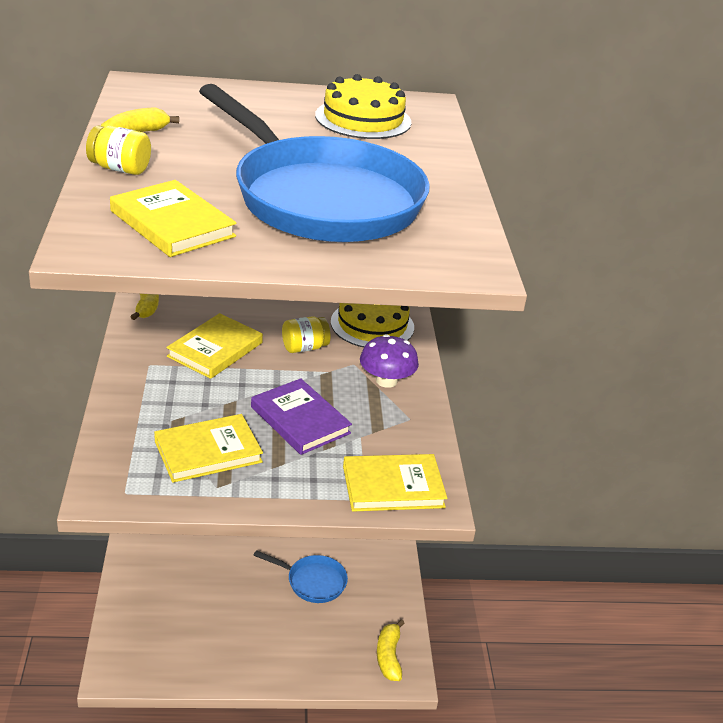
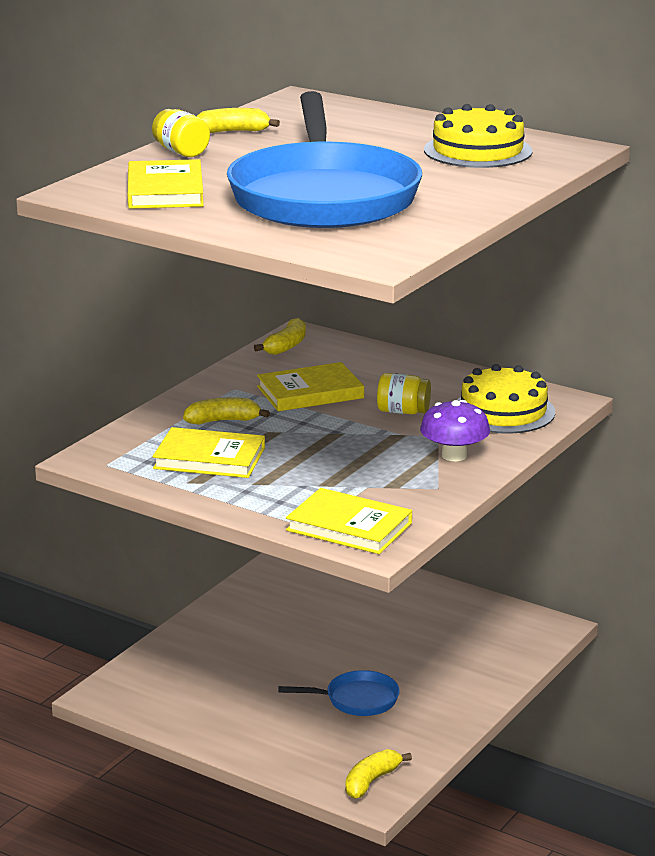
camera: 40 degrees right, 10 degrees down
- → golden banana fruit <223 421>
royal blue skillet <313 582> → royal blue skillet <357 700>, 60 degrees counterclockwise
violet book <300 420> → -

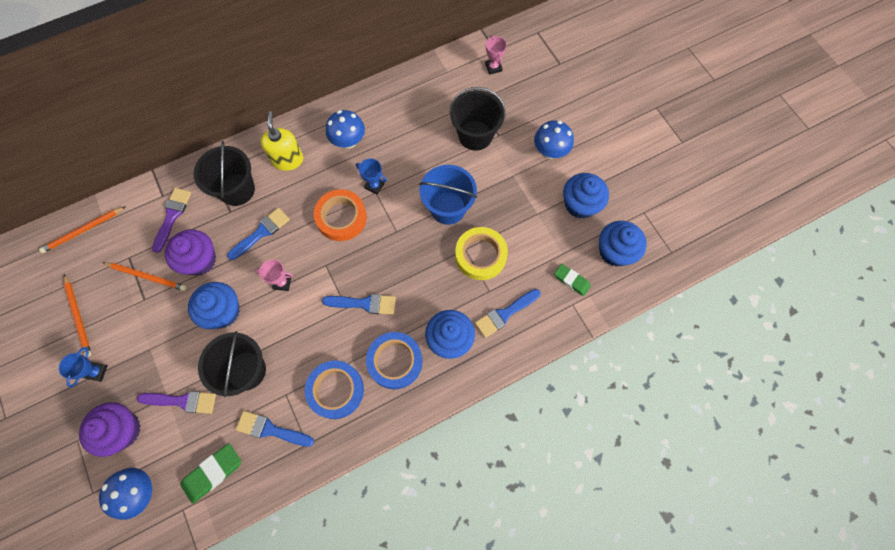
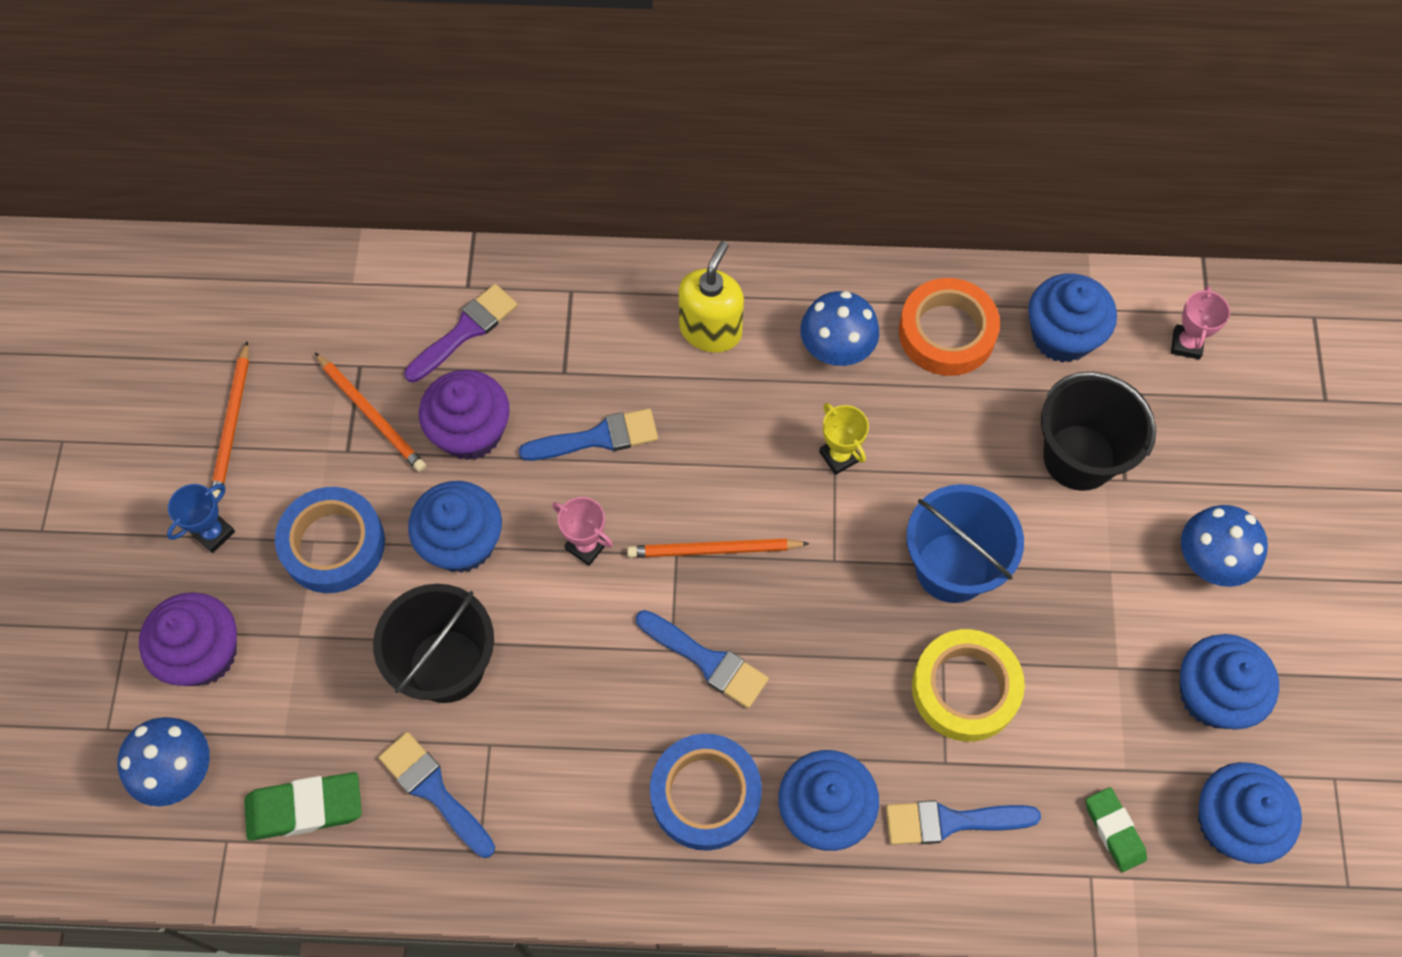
camera: 30 degrees right, 5 degrees down
royal blue tape <336 390> → royal blue tape <333 544>, move
orange pencil <83 230> → orange pencil <713 550>, move
royal blue award cup <374 186> → golden award cup <839 456>
orange tape <341 217> → orange tape <947 332>, move
- → royal blue fairy cake <1062 336>
violet paint brush <182 401> → -
ebony bucket <237 189> → -

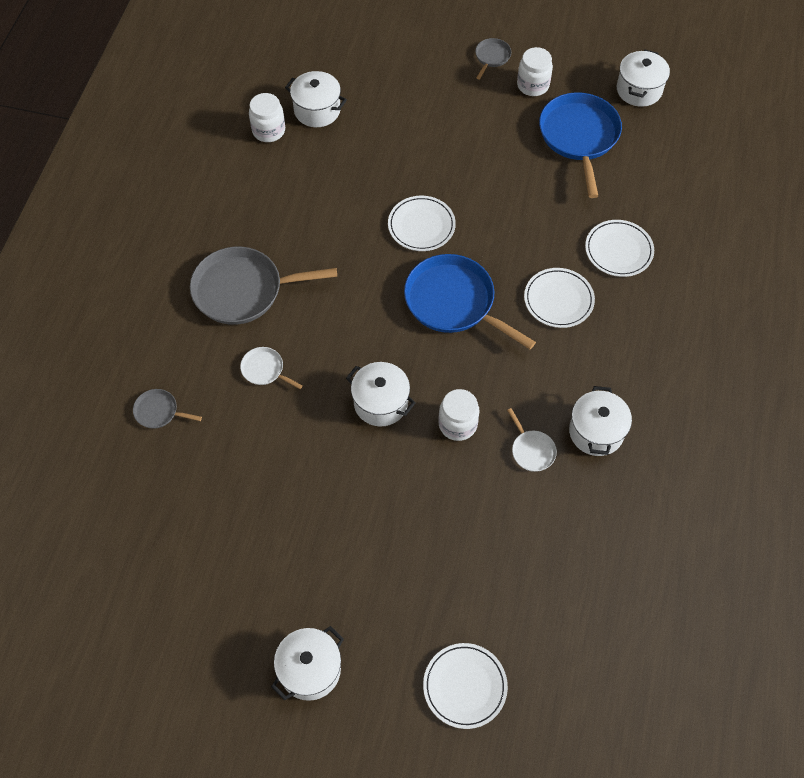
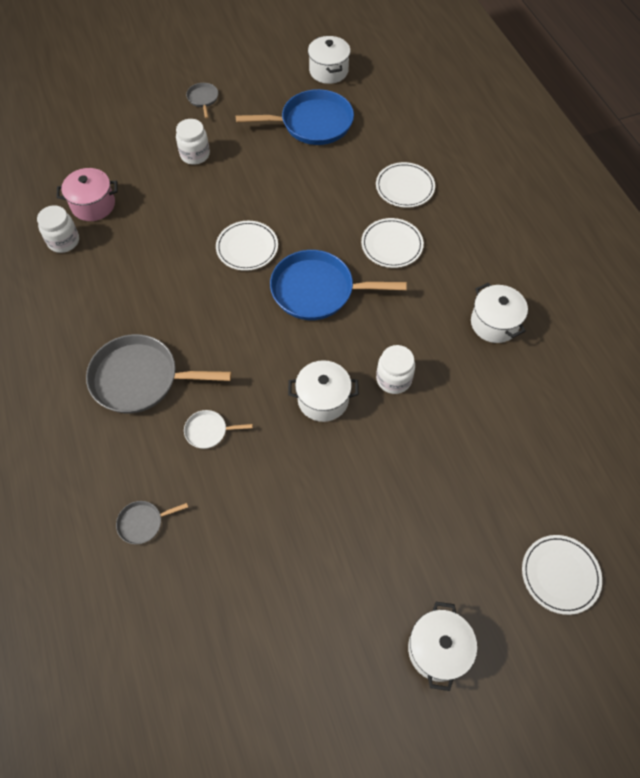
camera: 35 degrees left, 0 degrees up
white stockpot <317 110> → rosy stockpot <93 205>
gray skillet <243 290> → gray skillet <140 378>, 45 degrees clockwise
white jar <533 85> → white jar <195 155>, move
royal blue skillet <579 136> → royal blue skillet <313 123>, 120 degrees clockwise
white skillet <532 450> → -

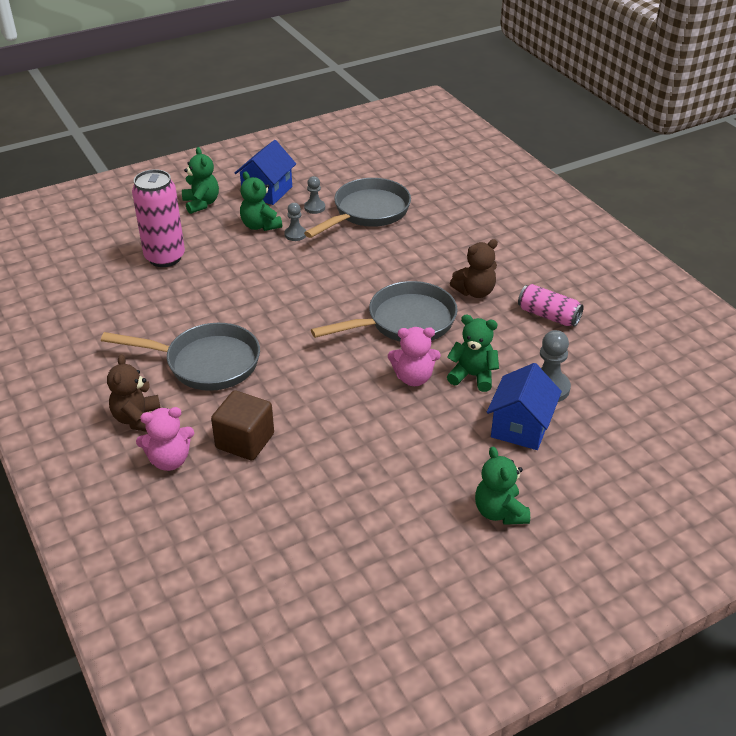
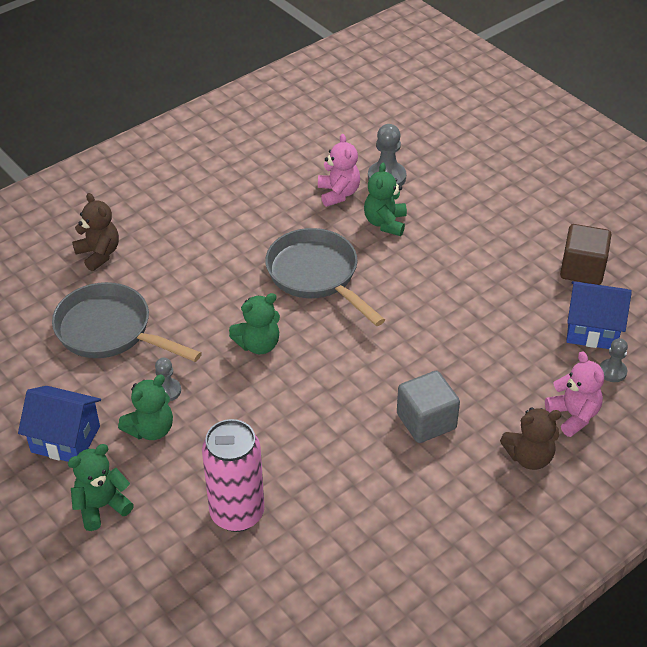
camera: 100 degrees left, 5 degrees up
russet stuffed bear <475 292> → russet stuffed bear <99 254>, move
green stuffed bear <499 512> → green stuffed bear <258 344>, move
rosy stuffed bear <413 378> → rosy stuffed bear <338 193>, move
gray skillet <206 363> → gray solid cube <426 421>
russet solid cube <245 441> → russet solid cube <582 269>, move
royal blue toy house <520 427> → royal blue toy house <592 329>, move
gray game pawn <314 207> → gray game pawn <612 371>, move
rosy can <548 315> → -

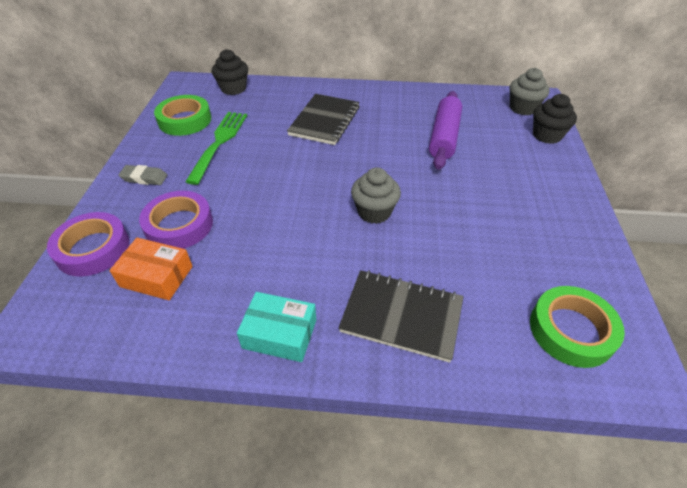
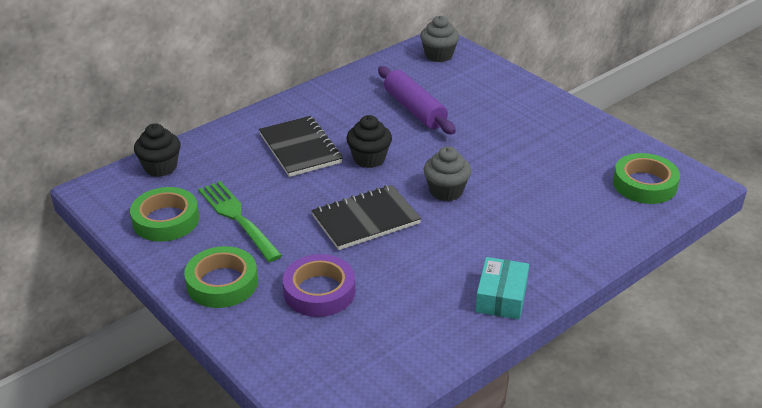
camera: 45 degrees left, 10 degrees down
gray eraser <144 178> → green tape <222 283>
ebony notepad <401 316> → ebony notepad <366 220>, move
ebony fairy cake <547 135> → ebony fairy cake <369 159>, move
teal box <280 334> → teal box <501 297>, 45 degrees counterclockwise
violet tape <93 249> → -
orange box <156 276> → -

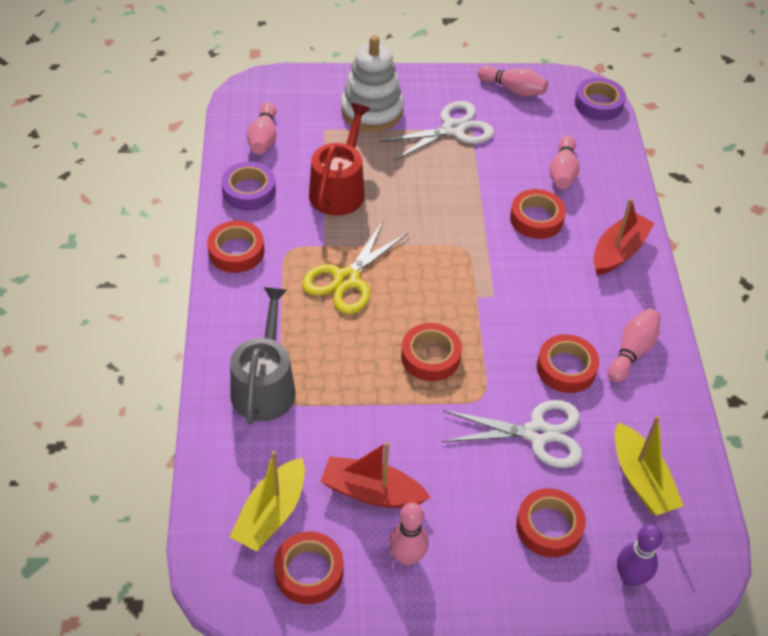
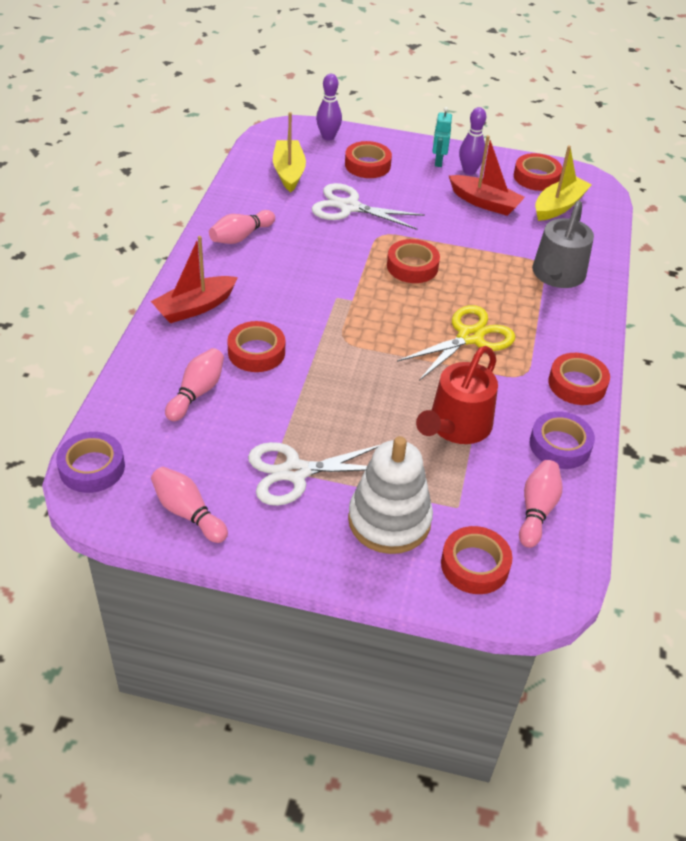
camera: 165 degrees left, 5 degrees down
- → teal robot <438 161>
scarlet tape <566 368> → scarlet tape <475 565>, move
rosy skittle <407 557> → violet skittle <469 171>

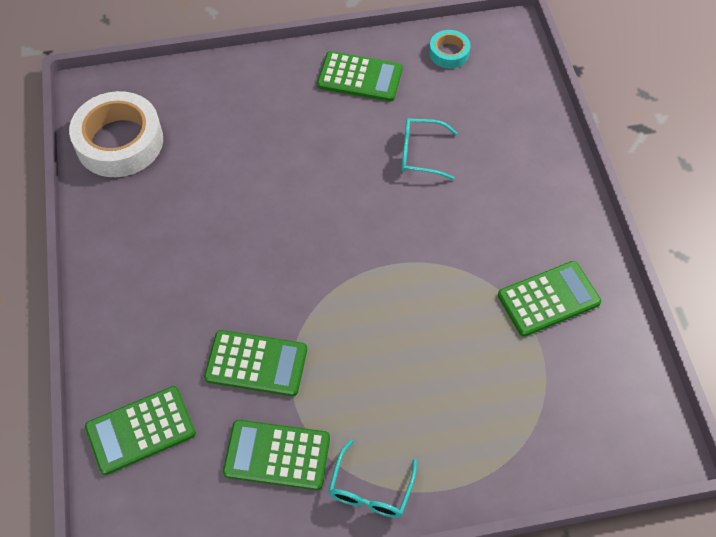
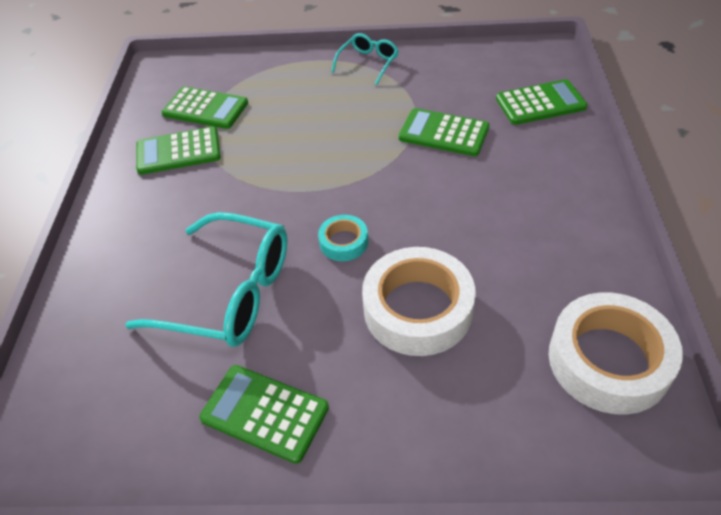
camera: 165 degrees left, 10 degrees down
teal spectacles <421 154> → teal spectacles <229 293>, x1.90
green adding machine <277 455> → green adding machine <205 109>, move
teal tape <449 53> → teal tape <343 242>, move
- → white tape <418 309>

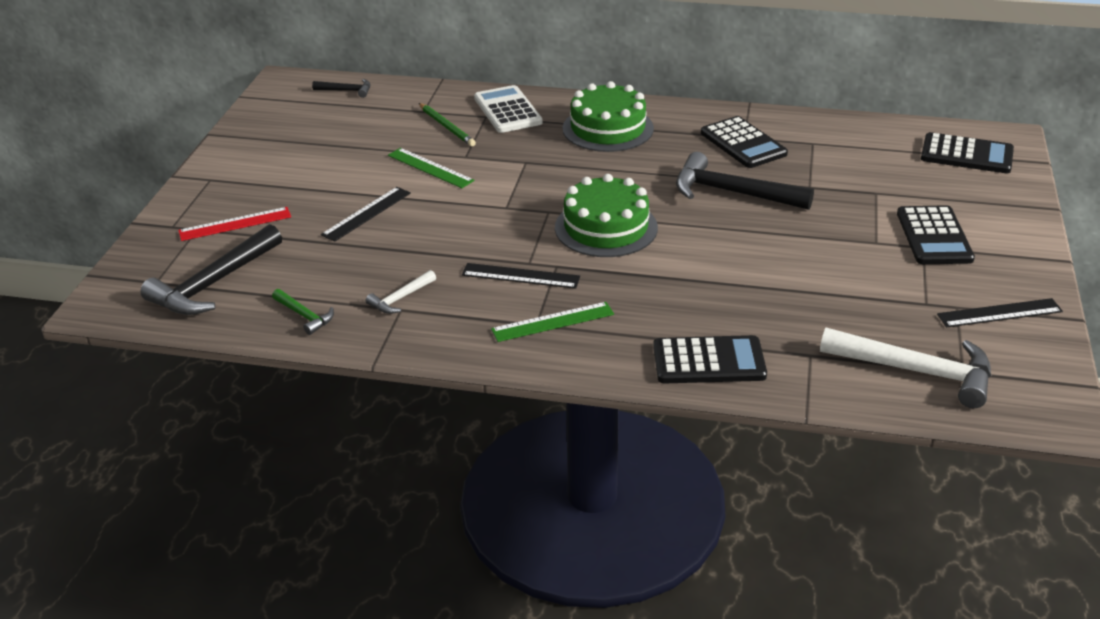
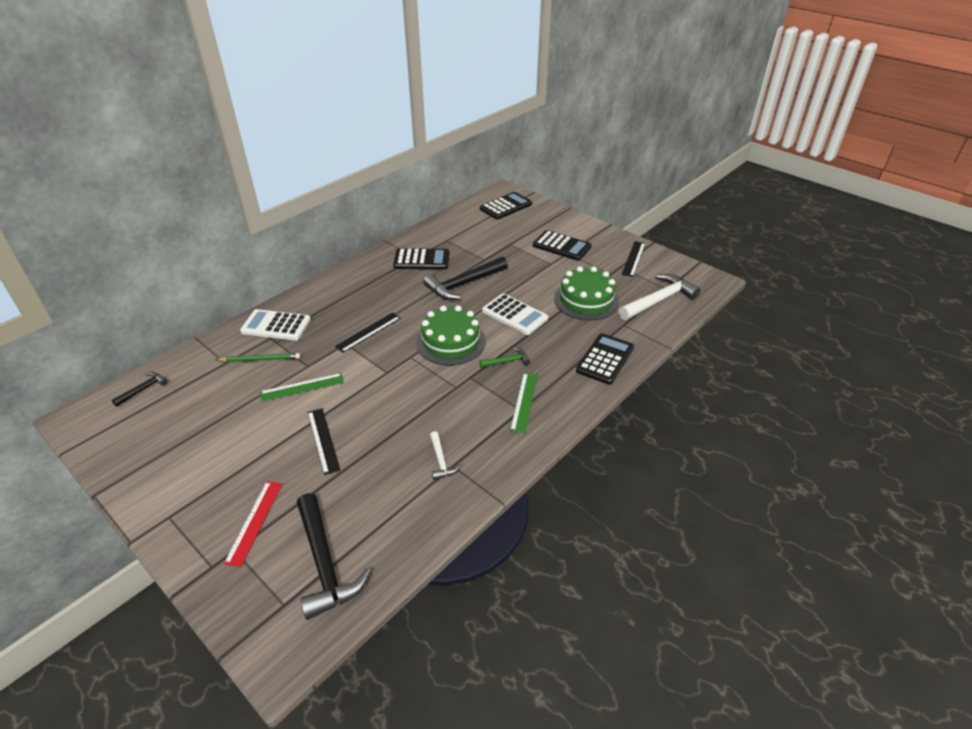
camera: 60 degrees left, 5 degrees up
ebony measuring stick <520 276> → ebony measuring stick <368 332>, move
green hammer <305 316> → green hammer <507 361>, move
- → white adding machine <514 315>
green cake <608 128> → green cake <586 300>, move

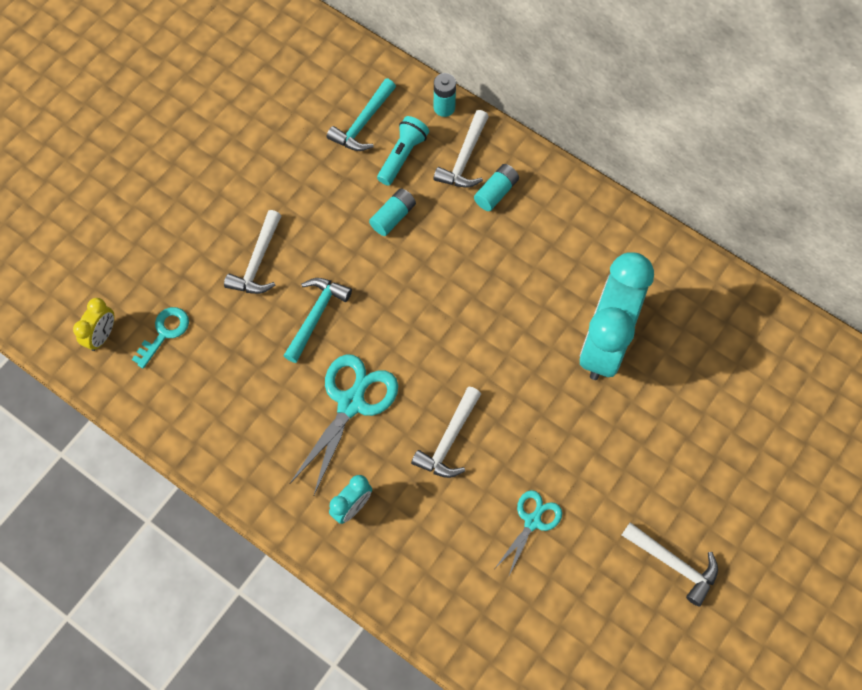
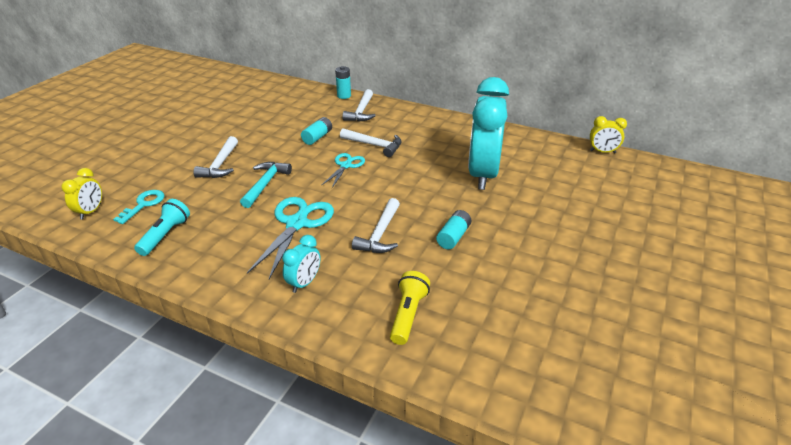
camera: 10 degrees left, 30 degrees down
teal torch <402 156> → teal torch <165 235>, move
teal shears <532 521> → teal shears <346 166>, move
white hammer <673 564> → white hammer <374 145>, move
- → golden torch <408 315>
teal battery <496 192> → teal battery <453 236>, move
- → golden clock <602 152>
teal hammer <363 123> → -

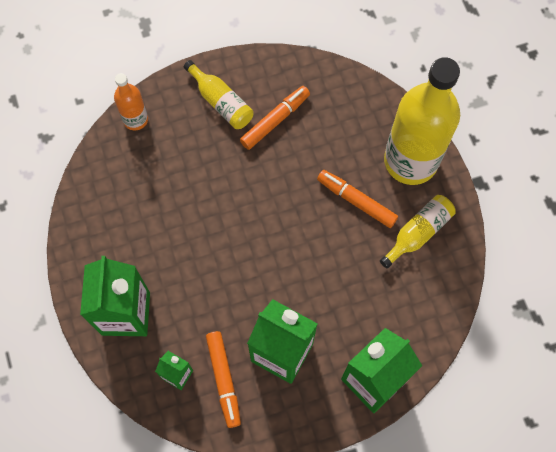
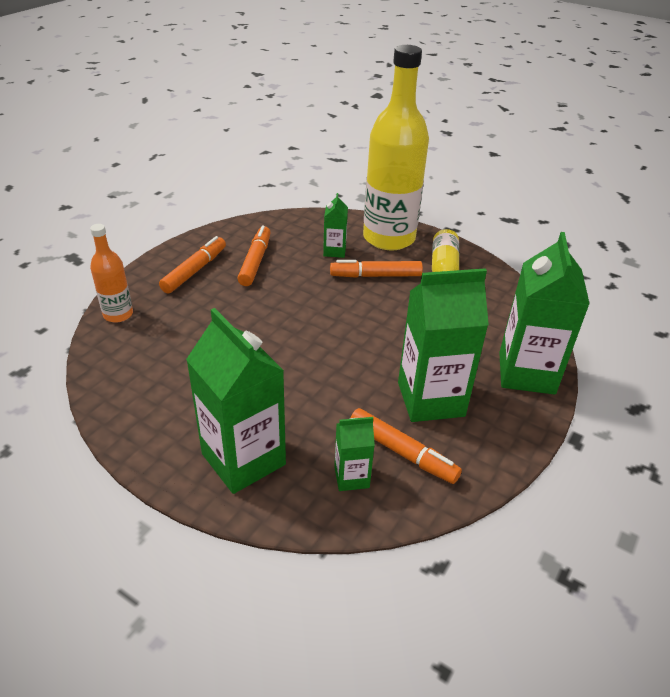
camera: 40 degrees left, 30 degrees down
golden bottle <221 102> → orange marker pen <195 270>
- → green milk carton <334 251>

